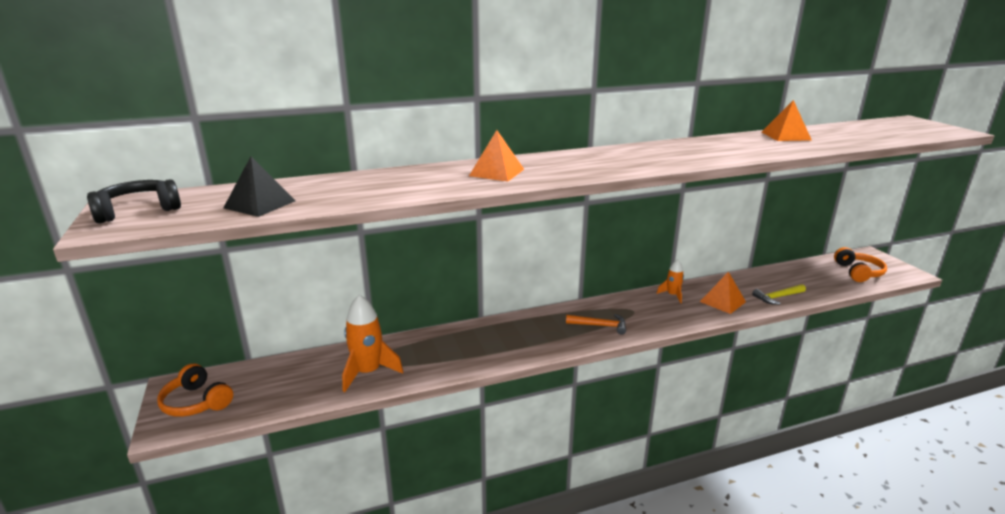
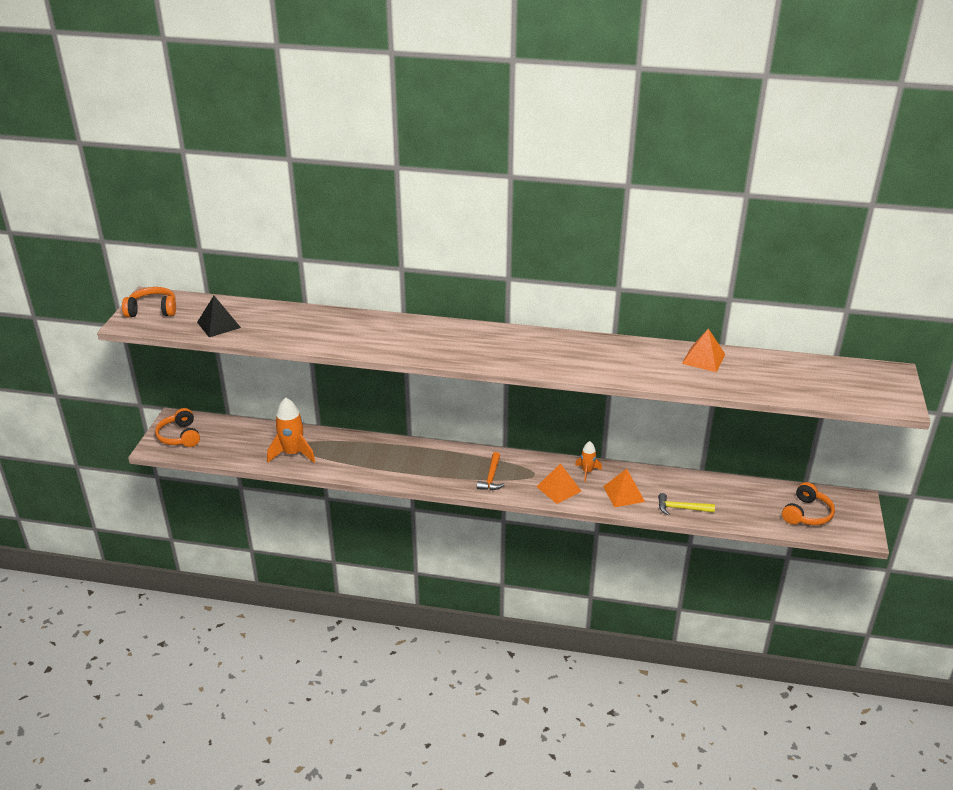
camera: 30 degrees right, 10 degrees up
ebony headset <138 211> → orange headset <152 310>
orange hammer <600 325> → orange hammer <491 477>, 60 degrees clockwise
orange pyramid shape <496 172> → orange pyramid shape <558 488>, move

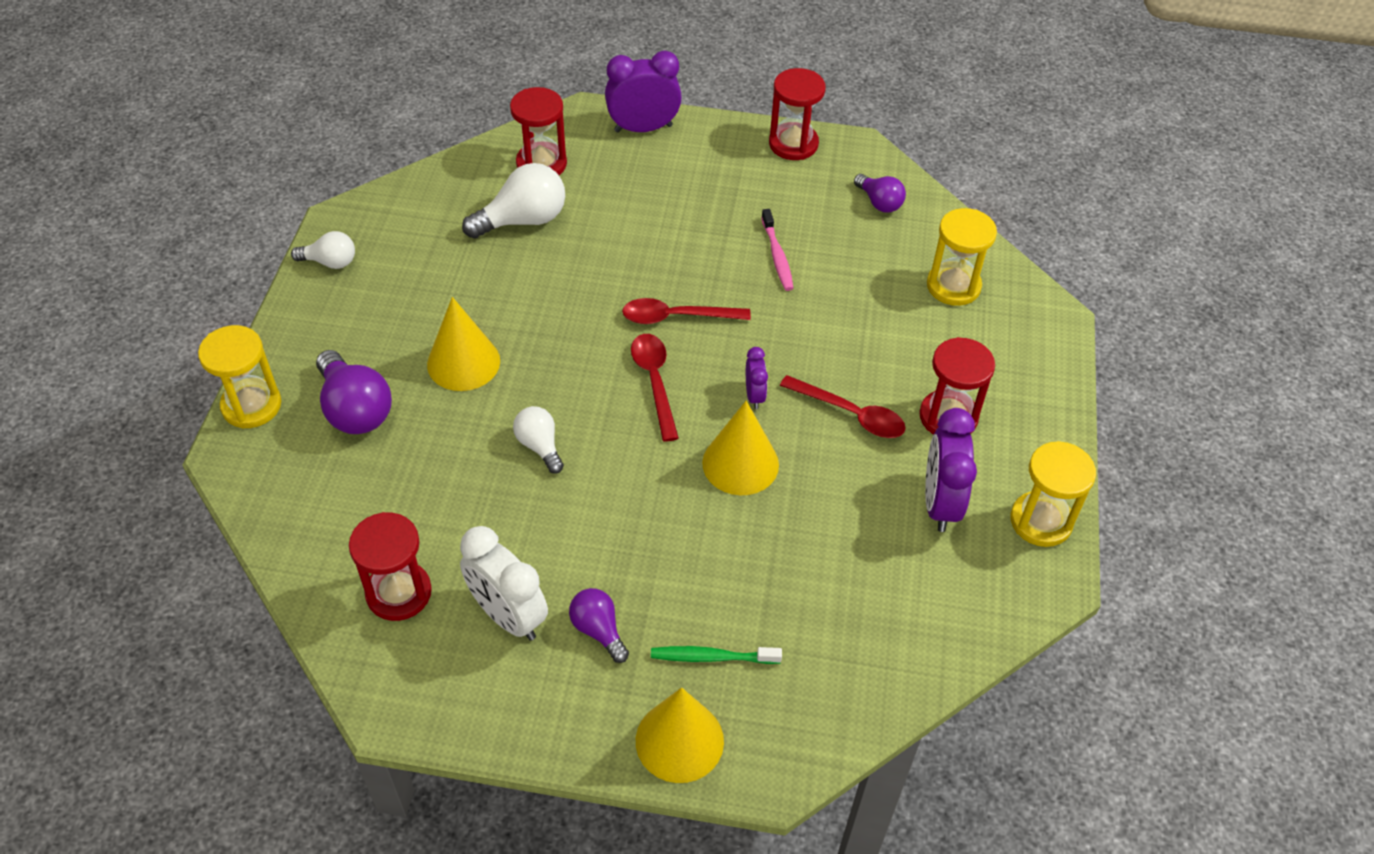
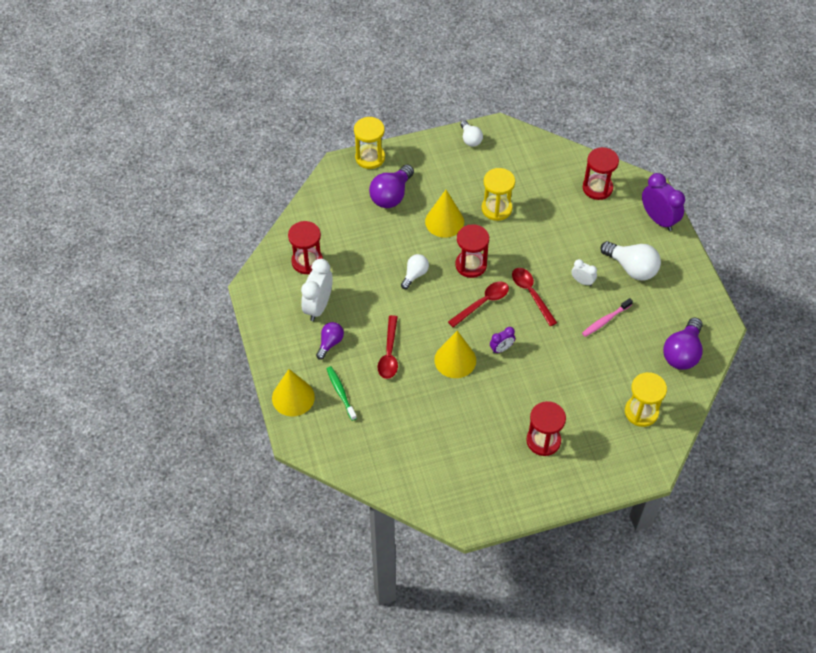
camera: 65 degrees right, 5 degrees up
scarlet teaspoon <850 414> → scarlet teaspoon <389 353>, move
scarlet sandglass <793 144> → scarlet sandglass <471 265>, move
golden sandglass <1041 521> → golden sandglass <496 208>, move
- → white clock <582 281>
white bulb <523 220> → white bulb <631 268>, move
violet bulb <879 202> → violet bulb <682 353>, x1.68
violet clock <940 503> → -

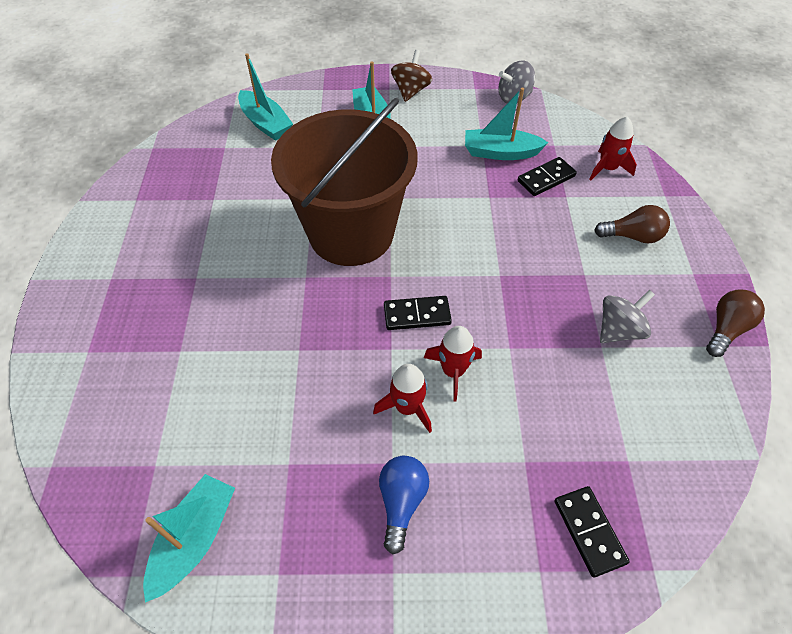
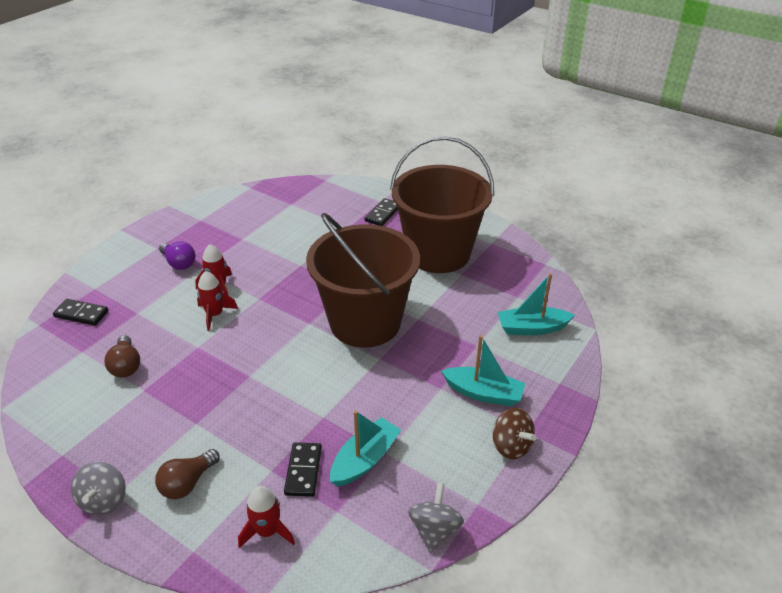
camera: 125 degrees right, 15 degrees down
gray whirligig <618 330> → gray whirligig <104 500>, move
russet bulb <726 329> → russet bulb <126 365>, move
royal blue bulb <401 502> → violet bulb <179 263>
ebony domino <417 315> → ebony domino <383 214>, move
- → russet bucket <438 253>
teal toy boat <195 539> → -

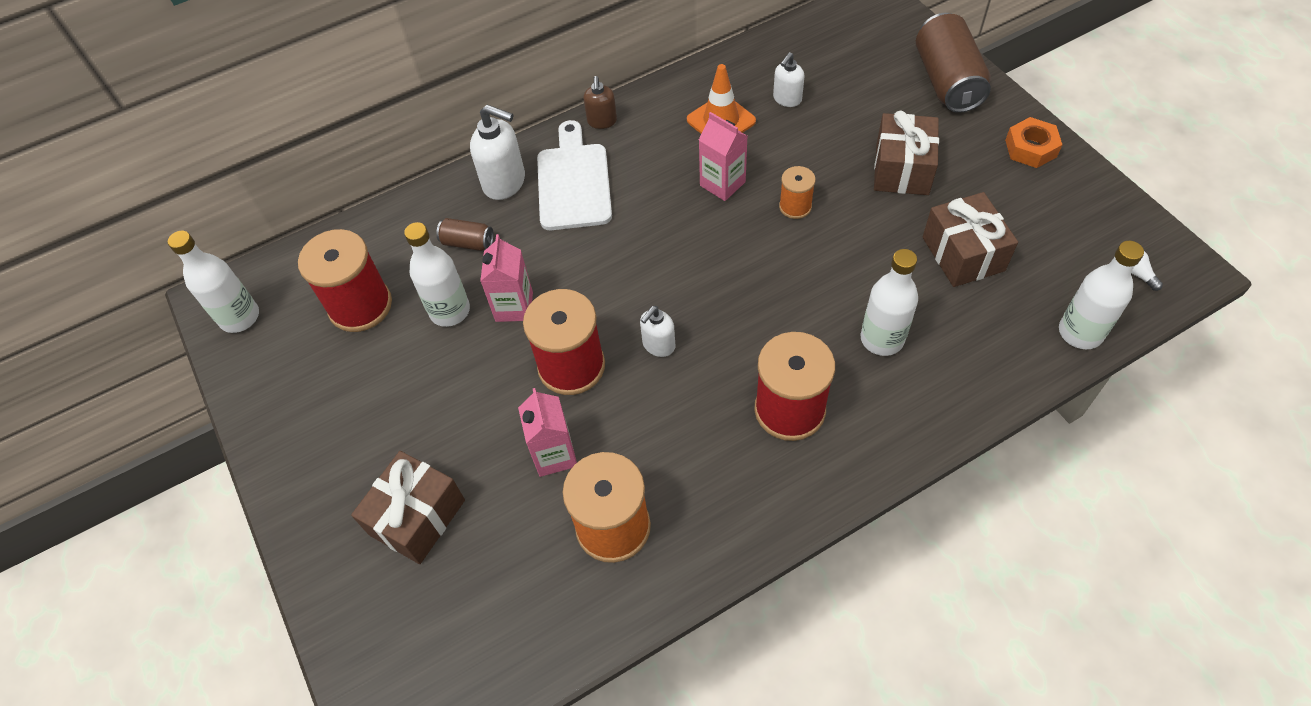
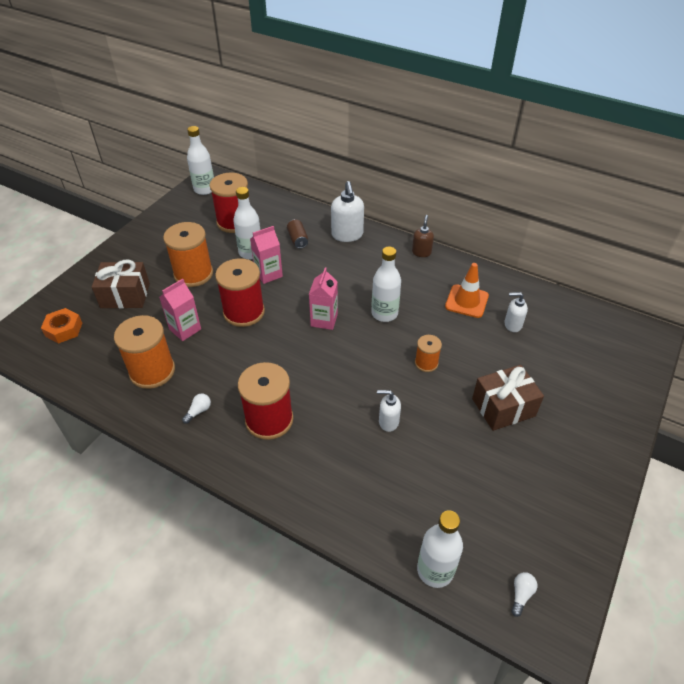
camera: 55 degrees right, 10 degrees down
orange hex nut <1030 148> → orange hex nut <64 329>, move
- → orange bobbin <193 274>
- → white bulb <198 411>
rosy milk carton <722 184> → rosy milk carton <324 320>, move
white bottle <882 339> → white bottle <384 313>, move
white soap pump <658 345> → white soap pump <388 422>, move
russet soap pump <602 121> → russet soap pump <421 252>, 135 degrees clockwise
white cutting board <573 182> → -
russet can <947 81> → -
russet gift <963 254> → -

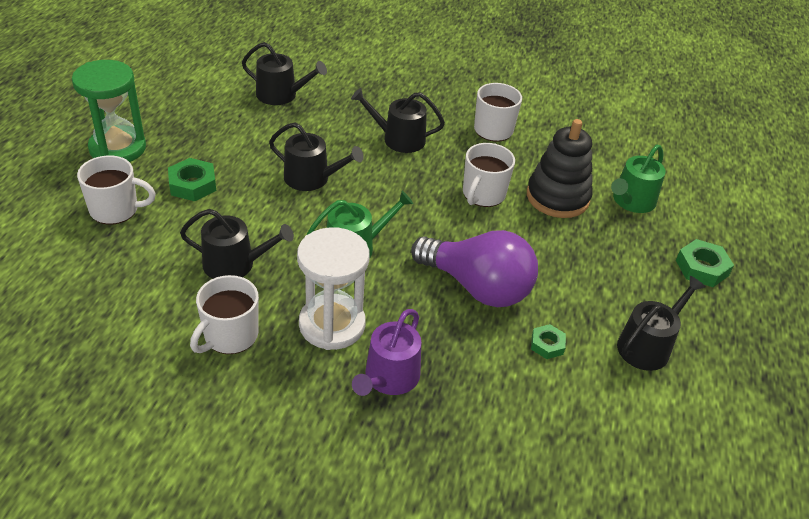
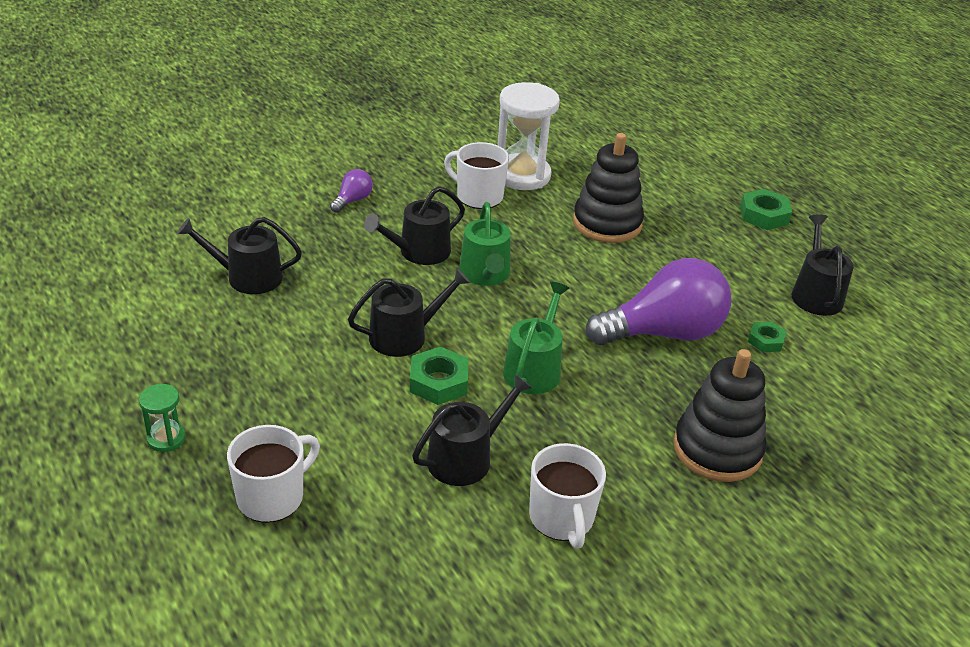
camera: 45 degrees left, 5 degrees down
green sandglass <117 148> → green sandglass <166 438>, x0.47
ebony watering can <281 95> → ebony watering can <247 277>, 150 degrees counterclockwise
- → violet bulb <352 200>
green hex nut <193 184> → green hex nut <438 382>, move
green watering can <631 201> → green watering can <485 274>, move
white sandglass <332 324> → white sandglass <522 175>, move
violet watering can <389 378> → ebony stacking rings <717 449>
white tea mug <483 194> → -

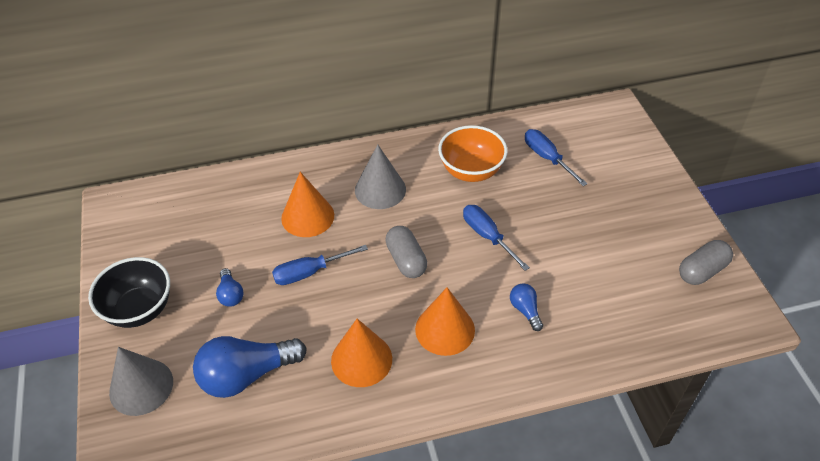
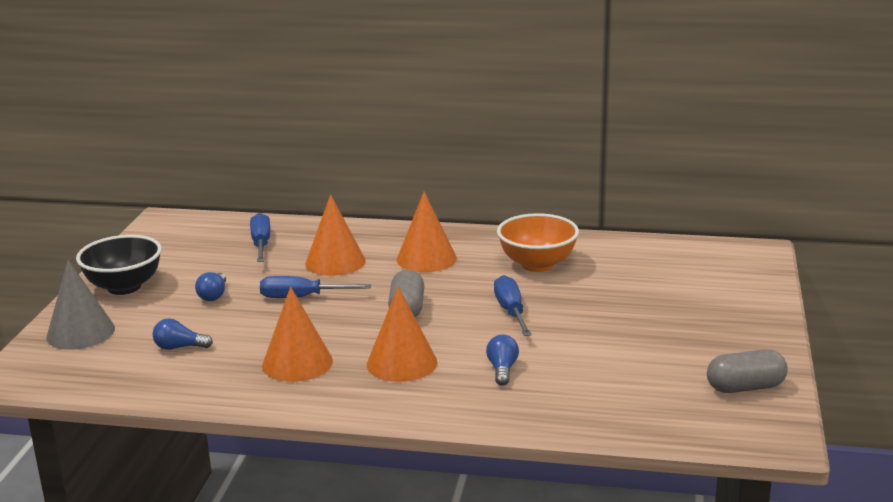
camera: 25 degrees right, 25 degrees down
royal blue bulb <247 375> → royal blue bulb <179 347>, x0.48
royal blue hand screwdriver <547 158> → royal blue hand screwdriver <261 244>, move
gray cone <380 189> → orange cone <426 259>

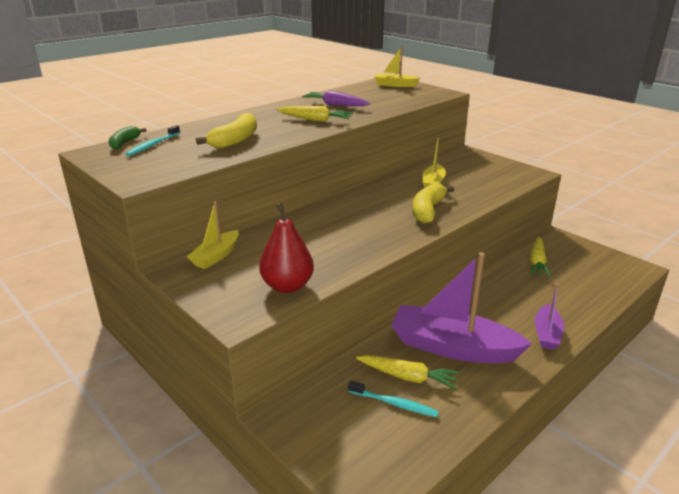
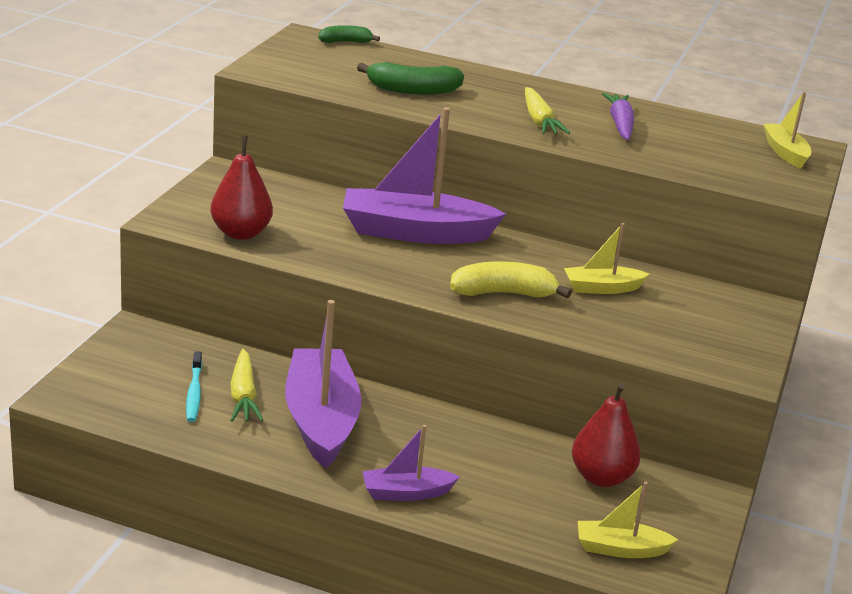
camera: 60 degrees right, 0 degrees up
- → violet toy boat <415 232>
golden banana fruit <235 140> → green banana fruit <412 90>
golden carrot <537 262> → scarlet toy pear <601 477>
golden toy boat <216 256> → golden toy boat <620 549>, move
teal toothbrush <153 145> → -

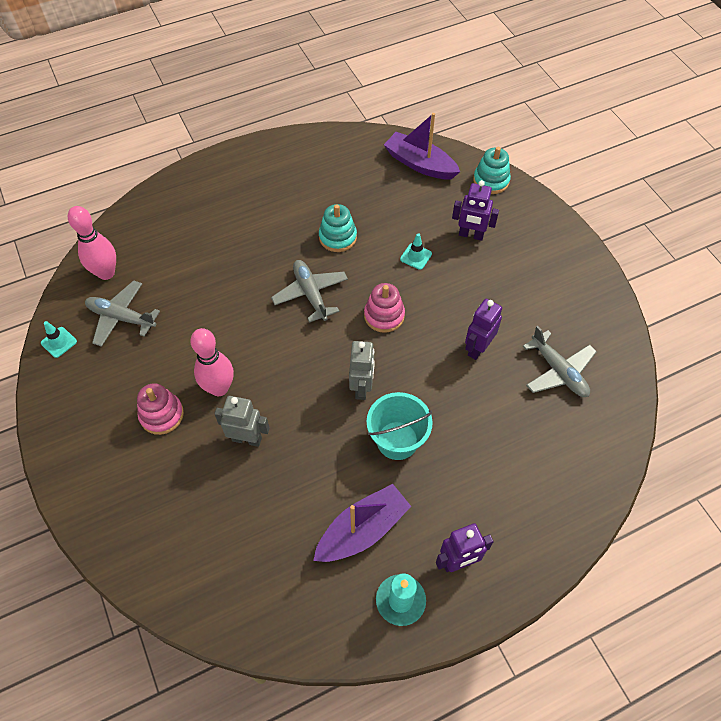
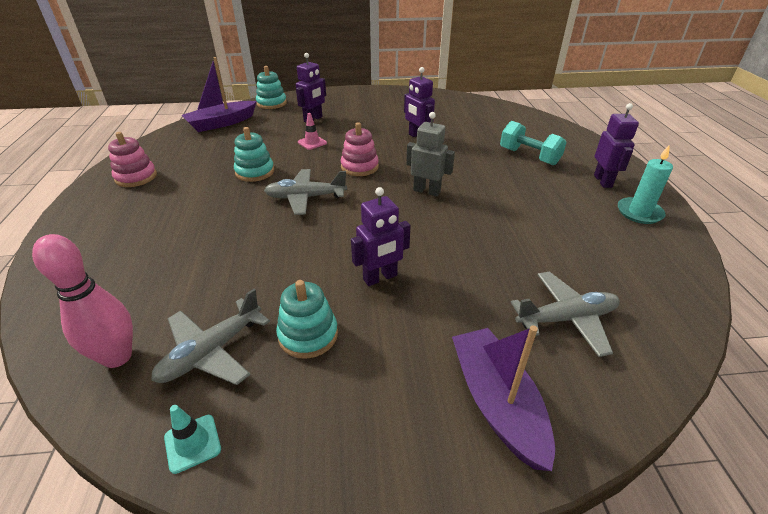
camera: 70 degrees left, 20 degrees down
rosy stacking rings <162 415> → rosy stacking rings <136 177>, move
- → teal stacking rings <308 335>
teal safety cone <416 256> → rosy safety cone <312 142>
rosy skittle <219 388> → violet robot <380 278>
violet toy boat <362 530> → violet toy boat <497 403>, move
- → teal free weight <529 156>
gray aeroplane <558 371> → gray aeroplane <566 319>, move
gray robot <247 439> → -
teal bucket <397 440> → -

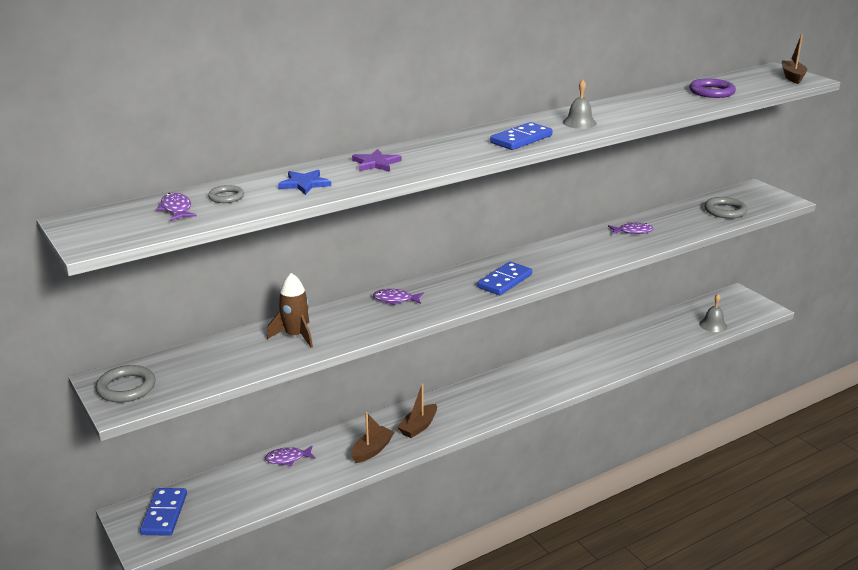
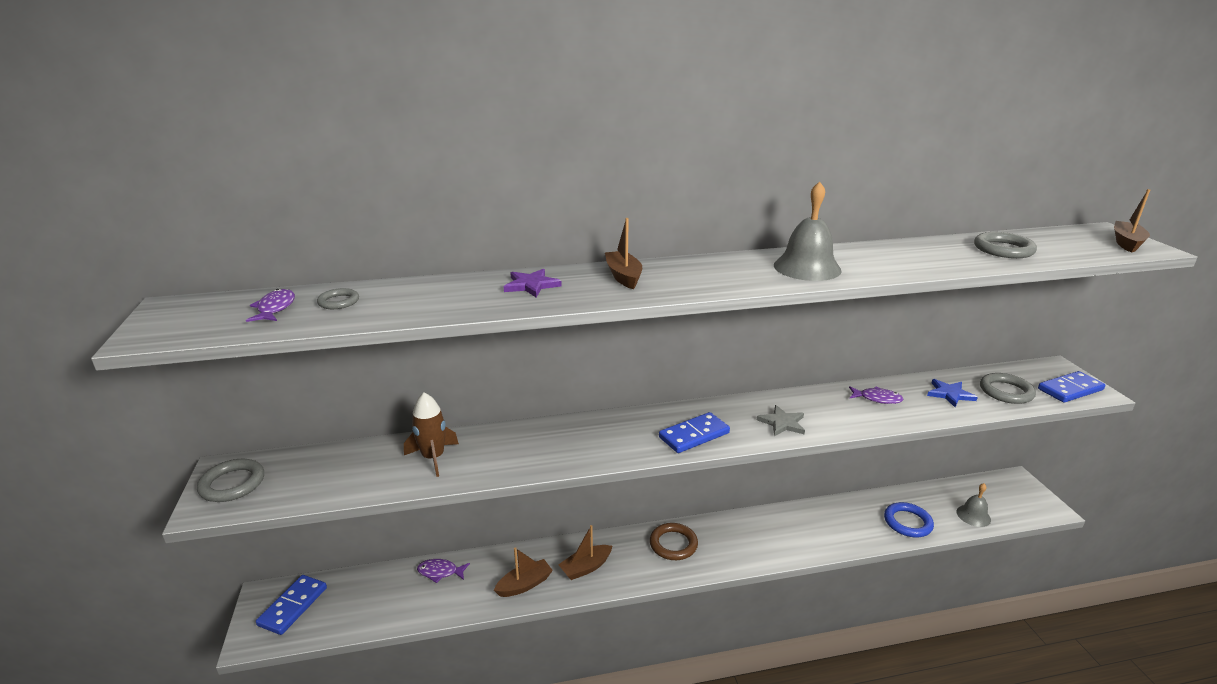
camera: 20 degrees right, 0 degrees up
- → russet toy boat <623 276>
- → russet ring <673 544>
- → gray star shape <782 423>
gray hand bell <579 123> → gray hand bell <807 267>, x1.61
- → royal blue ring <907 522>
royal blue star shape <304 184> → royal blue star shape <950 394>, move
violet ring <711 92> → gray ring <1003 249>
royal blue domino <521 139> → royal blue domino <1070 389>, move
violet toy fish <395 300> → -

